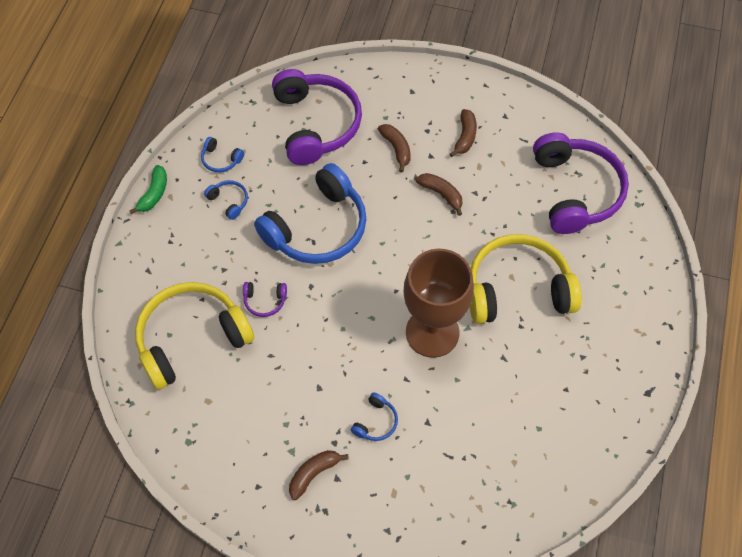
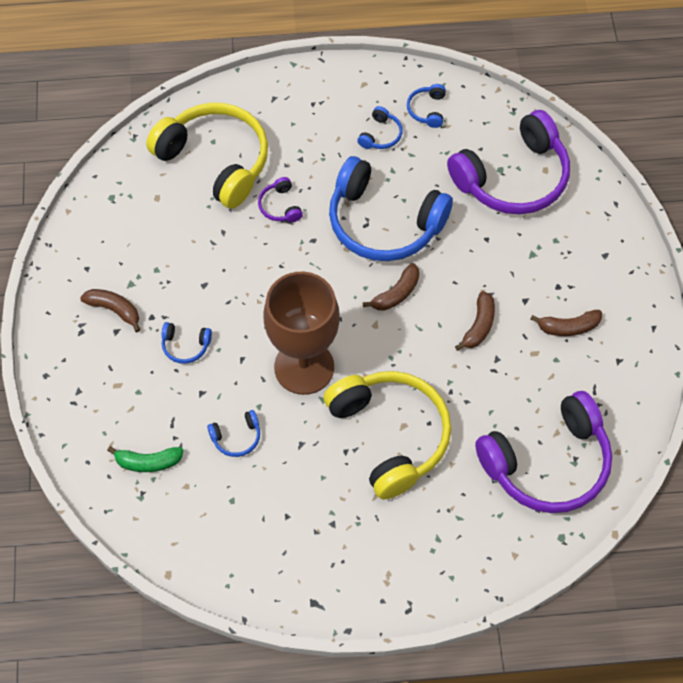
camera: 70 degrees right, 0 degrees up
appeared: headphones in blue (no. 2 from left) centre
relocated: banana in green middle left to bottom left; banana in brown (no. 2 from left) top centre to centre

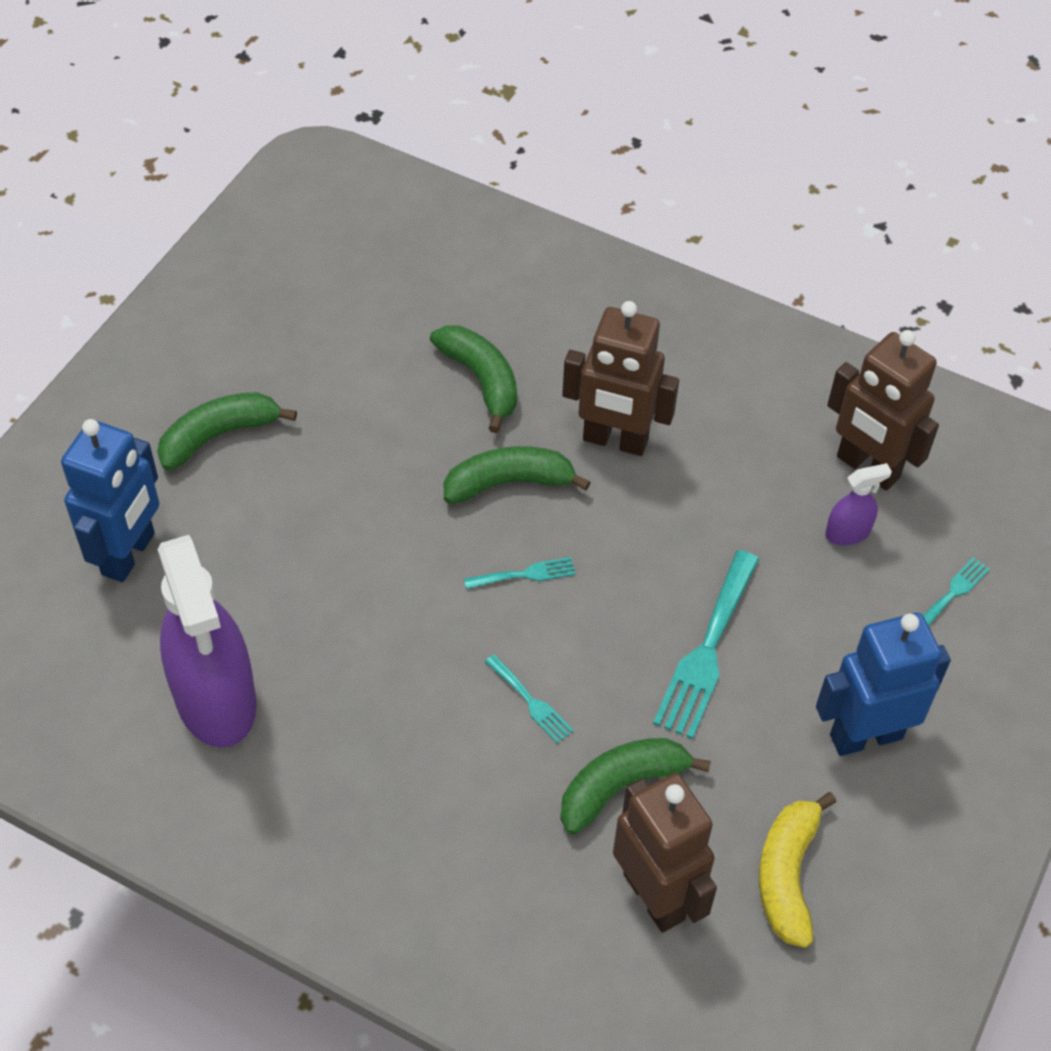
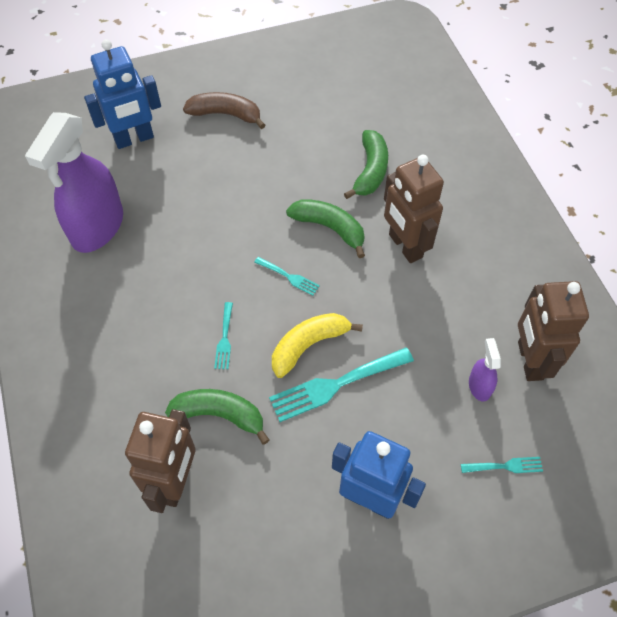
camera: 45 degrees right, 5 degrees up
relocated: banana in yellow bottom right to centre
colour: banana in green (no. 1 from left) middle left to banana in brown top centre
spun: spray bottle in purple (no. 2 from left) middle right = middle right 120 degrees counterclockwise

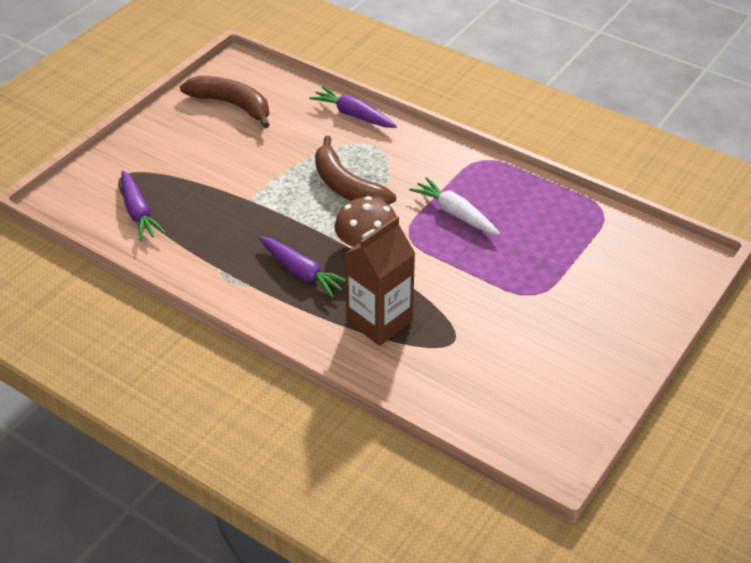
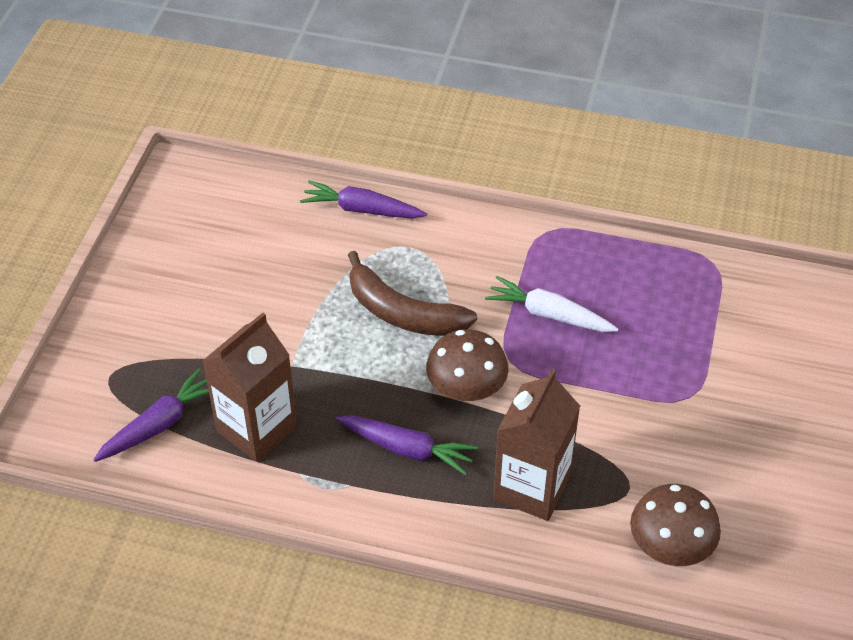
camera: 20 degrees left, 5 degrees up
missing: banana in brown (no. 1 from left) top left
appeared: carton in brown (no. 1 from left) middle left; mushroom in brown (no. 2 from left) bottom right
spun: carrot in purple (no. 1 from left) middle left = middle left 90 degrees counterclockwise

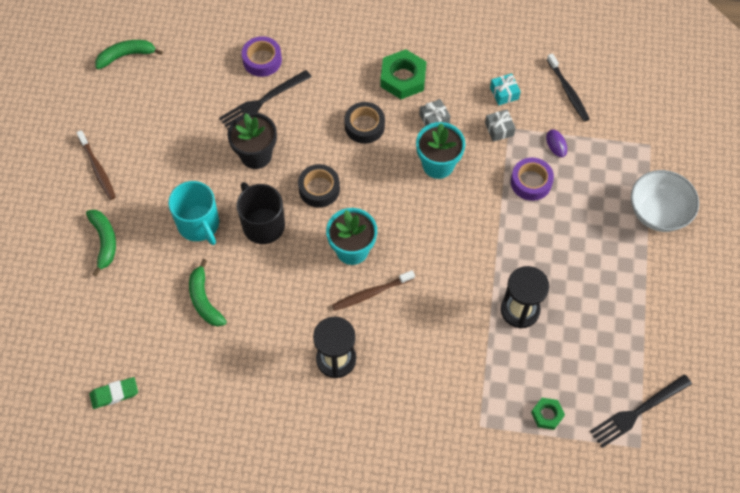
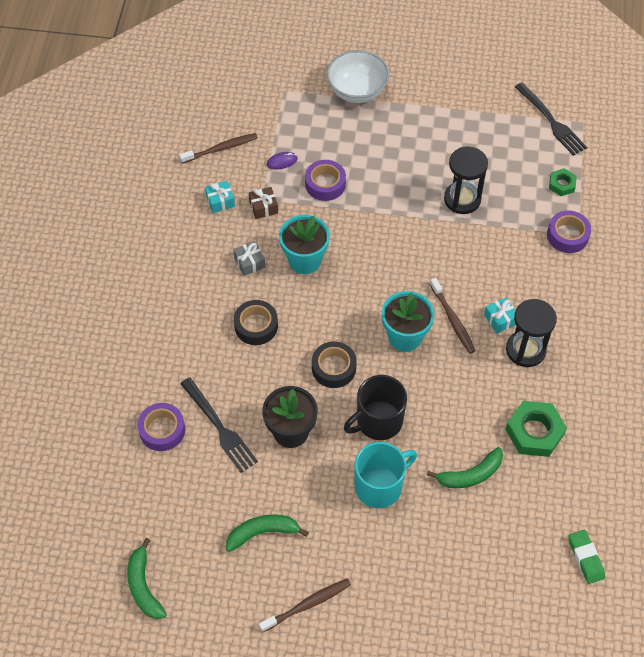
camera: 90 degrees left, 5 degrees down
appeared: gift in turquoise (no. 2 from left) middle right; tape in purple (no. 3 from left) middle right
relocated: banana in green (no. 1 from left in the first image) middle left to banana in green (no. 2 from left) bottom centre; nut in green (no. 1 from left) top centre to middle right
colour: gift in grey (no. 2 from left) top right to gift in brown top centre; toothbrush in black top right to toothbrush in brown (no. 1 from left) top centre

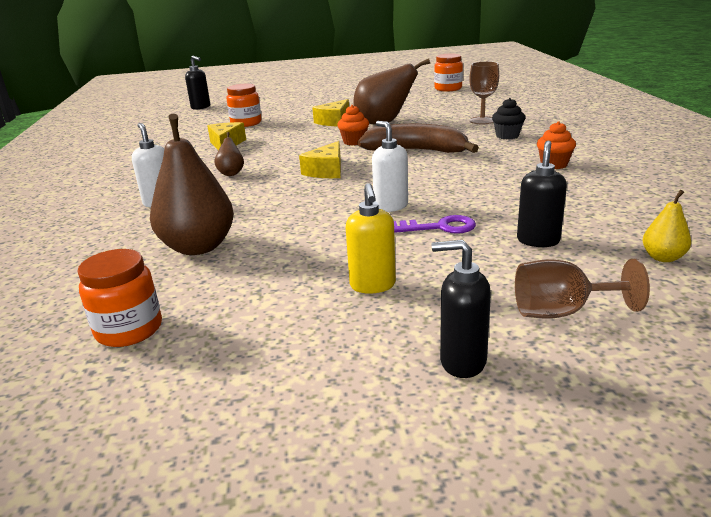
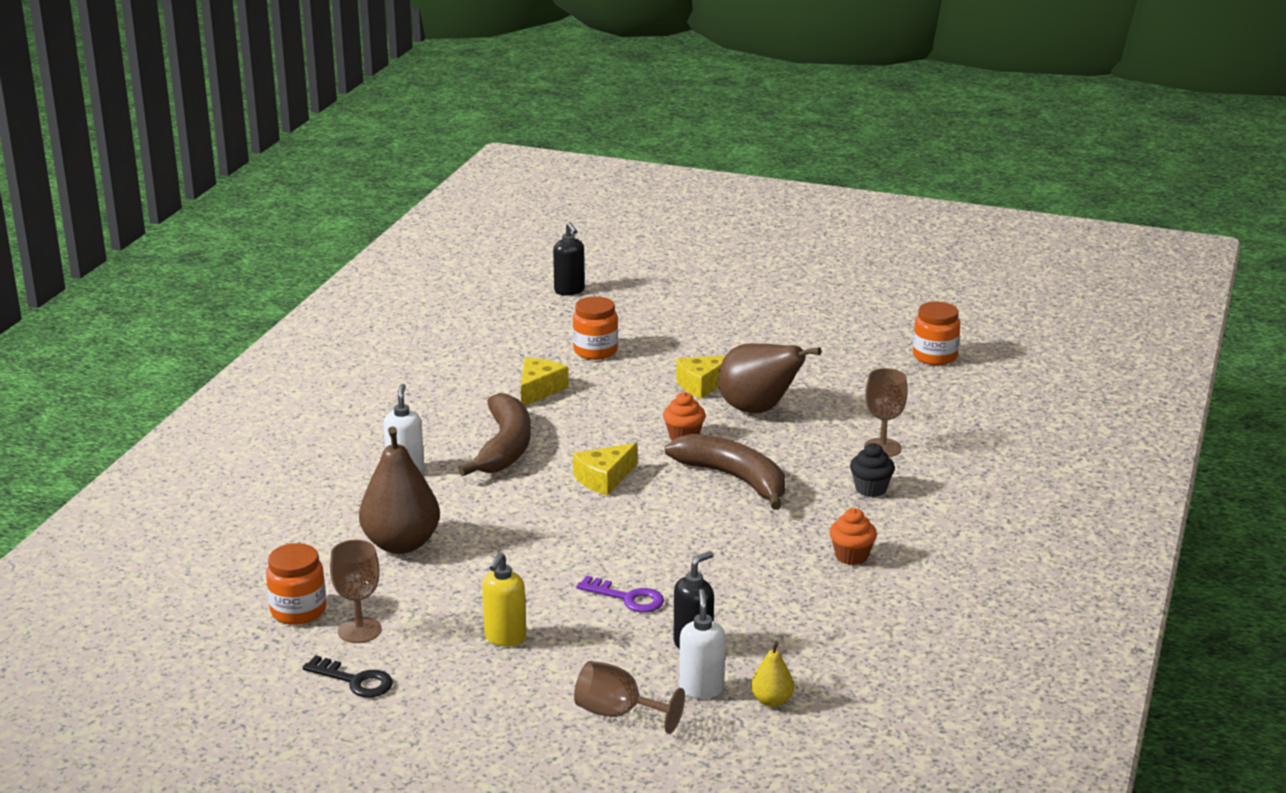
camera: 25 degrees right, 0 degrees up
missing: soap dispenser in black (no. 2 from left) centre
appeared: key in black bottom left; goblet in brown (no. 1 from left) bottom left
relocated: soap dispenser in white (no. 2 from left) top centre to bottom centre
exchanged: pear in brown (no. 2 from left) top left to banana in brown (no. 1 from left) centre

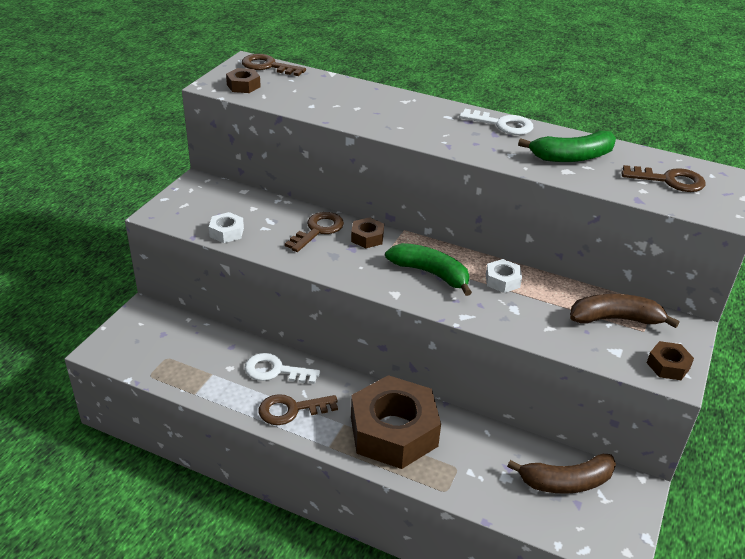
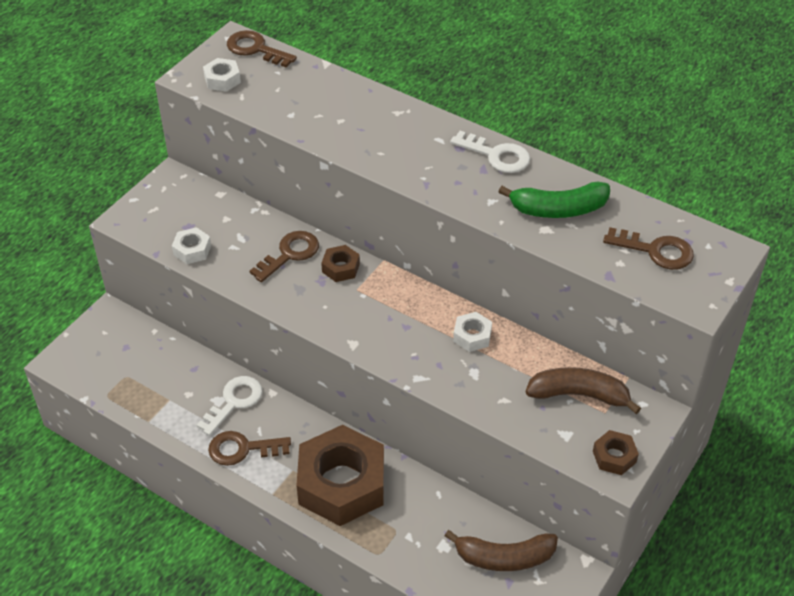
camera: 10 degrees right, 10 degrees up
missing: banana in green (no. 1 from left) centre
colour: nut in brown (no. 1 from left) top left to nut in white (no. 2 from left) top left
spun: key in white (no. 1 from left) centre = bottom left 105 degrees clockwise

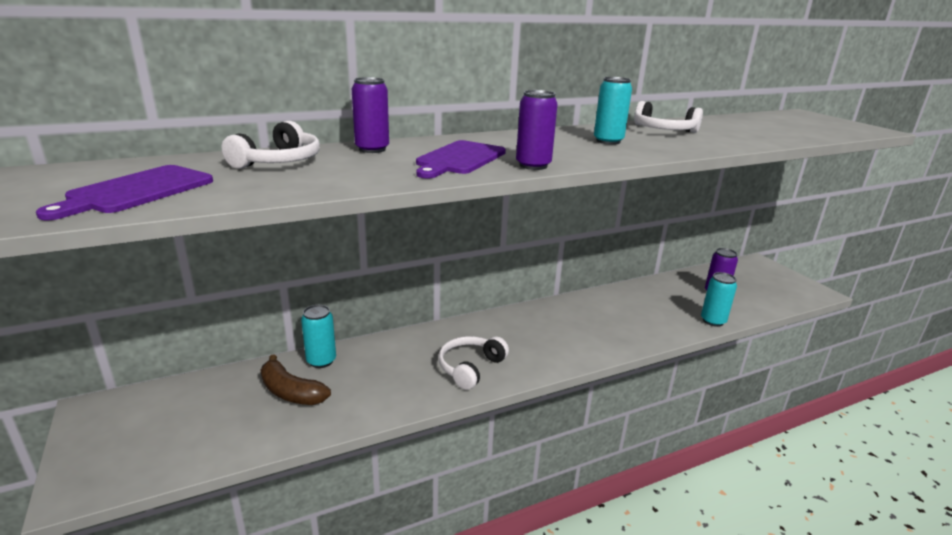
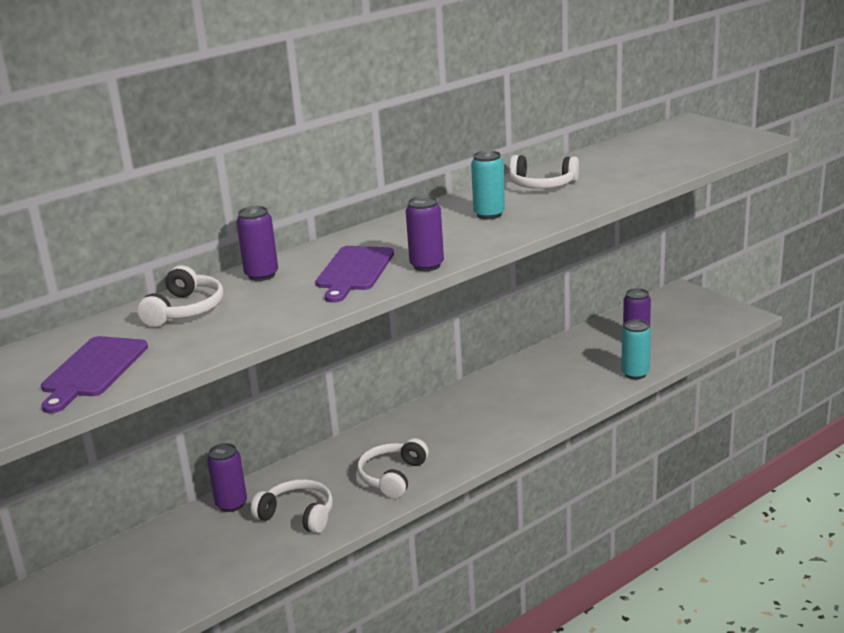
camera: 10 degrees left, 0 degrees up
missing: banana in brown bottom left
appeared: headphones in white (no. 2 from left) bottom centre
colour: can in turquoise (no. 1 from left) centre to can in purple (no. 1 from left) bottom left

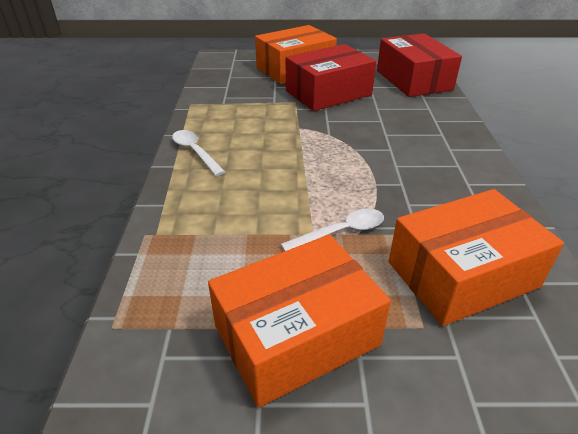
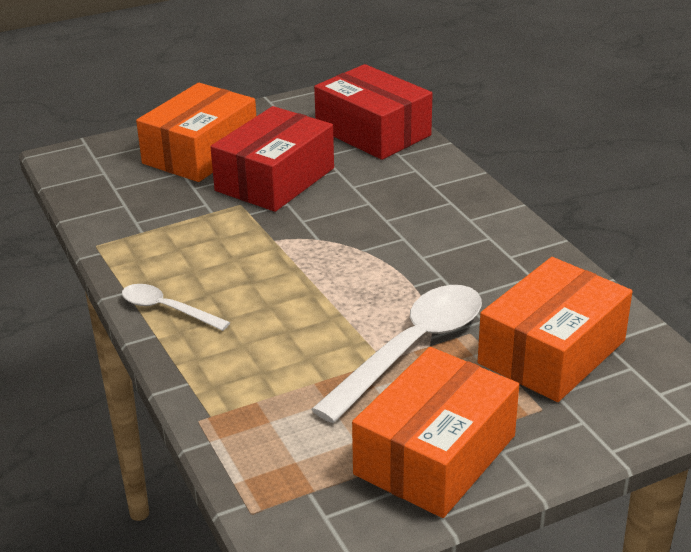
camera: 25 degrees left, 5 degrees down
size: spoon in white (no. 2 from left) centre = centre x1.85

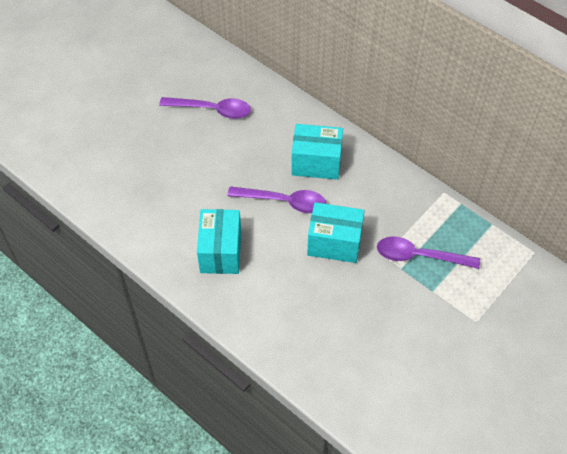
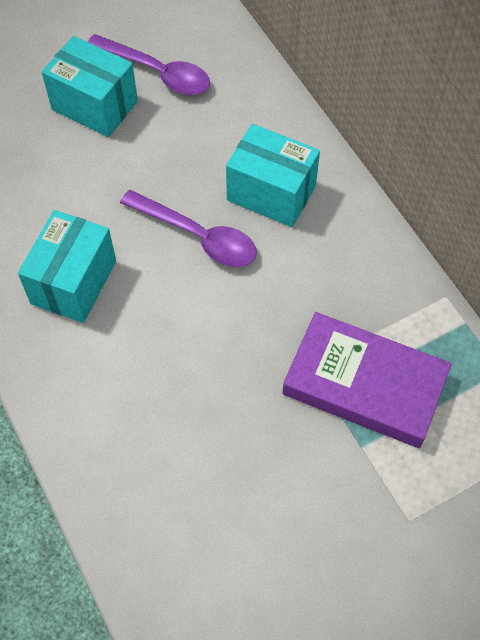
camera: 20 degrees right, 5 degrees up
relocated: box in turquoise (no. 3 from left in the first image) centre to box in turquoise (no. 2 from left) top left
exchanged: spoon in purple (no. 3 from left) middle right to book in purple middle right

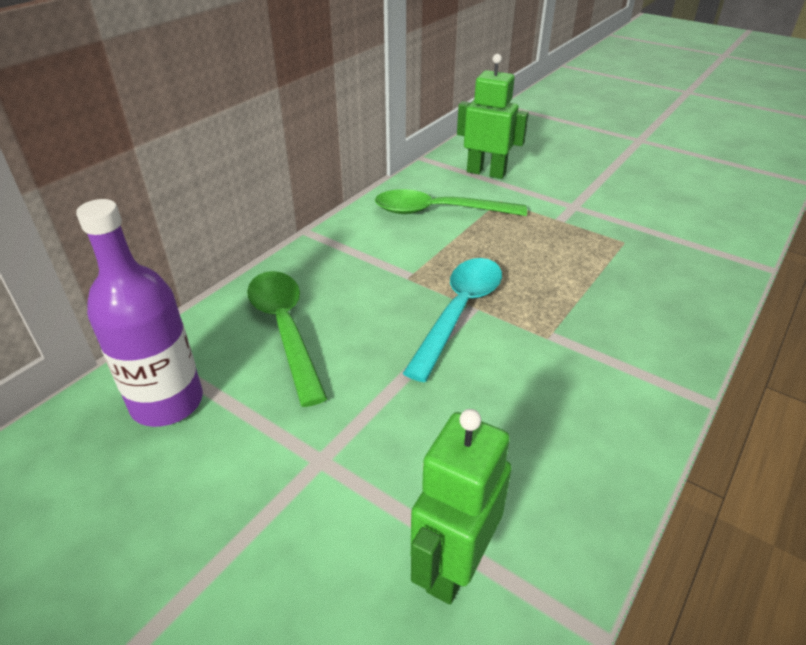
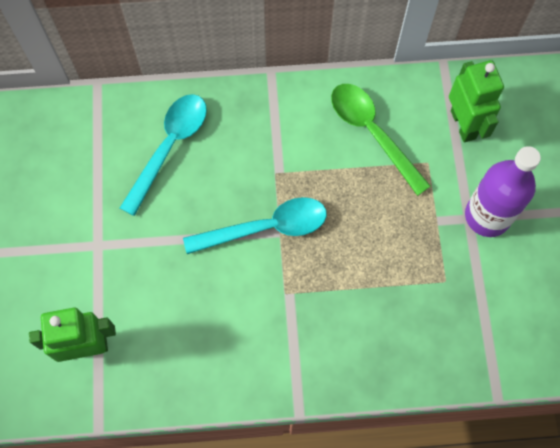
camera: 50 degrees right, 30 degrees up
relocated: bottle in purple middle left to middle right
colour: spoon in green (no. 1 from left) centre to spoon in turquoise (no. 1 from left) middle left

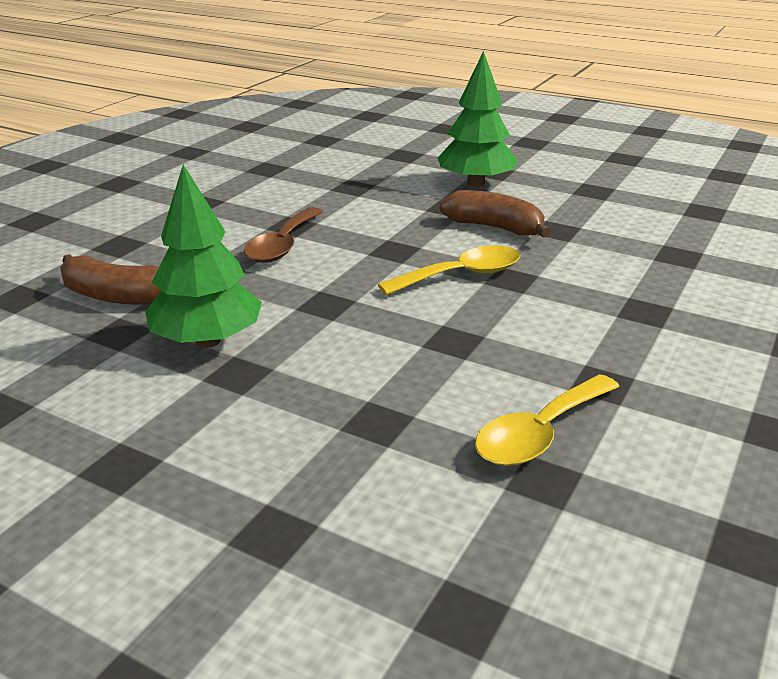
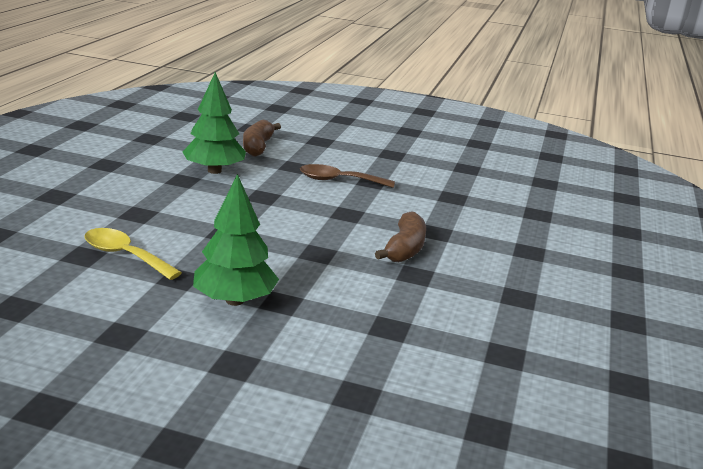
camera: 75 degrees right, 5 degrees down
missing: spoon in yellow (no. 1 from left) centre
relocated: tree in green (no. 2 from left) top centre to centre

